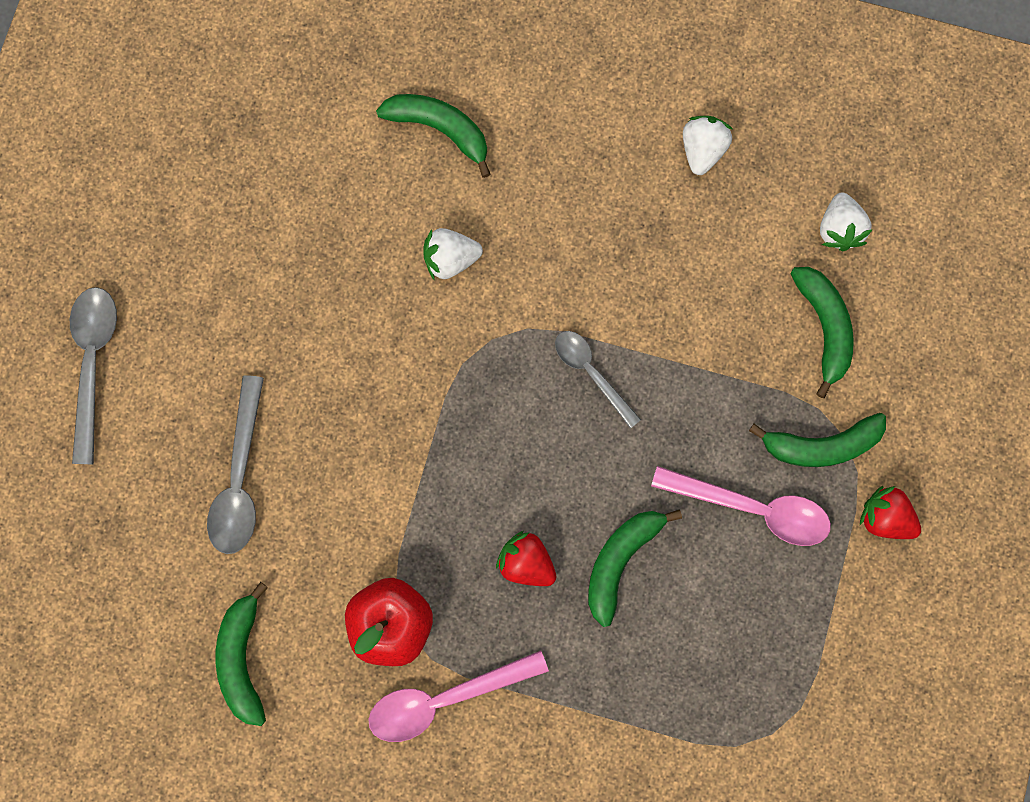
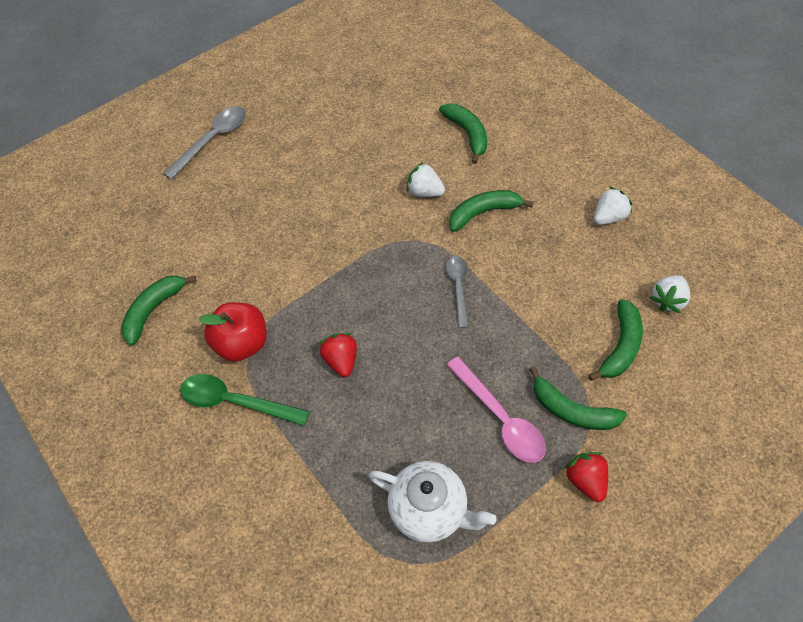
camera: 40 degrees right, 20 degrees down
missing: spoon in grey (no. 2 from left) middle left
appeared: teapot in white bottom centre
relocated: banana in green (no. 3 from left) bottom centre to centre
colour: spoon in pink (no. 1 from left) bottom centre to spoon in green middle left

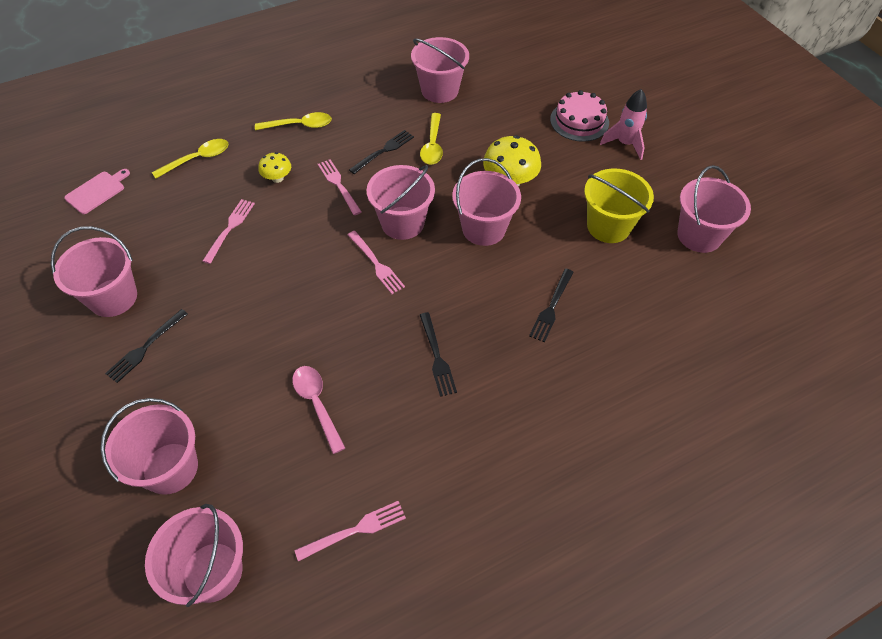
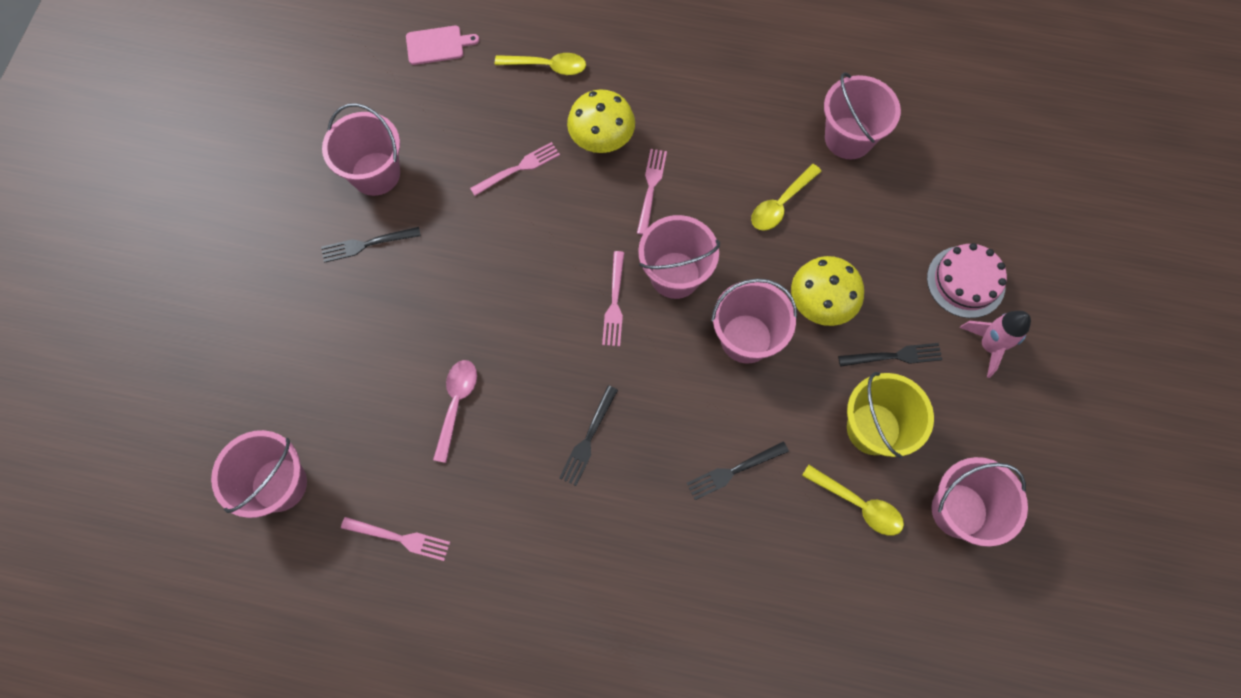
camera: 40 degrees right, 15 degrees up
missing: bucket in pink (no. 2 from left) bottom left
relocated: spoon in yellow (no. 2 from left in the first image) top left to spoon in yellow (no. 3 from left) bottom right; fork in black (no. 2 from left in the first image) top centre to fork in black (no. 4 from left) middle right
size: mushroom in yellow (no. 1 from left) top left = top centre x1.76

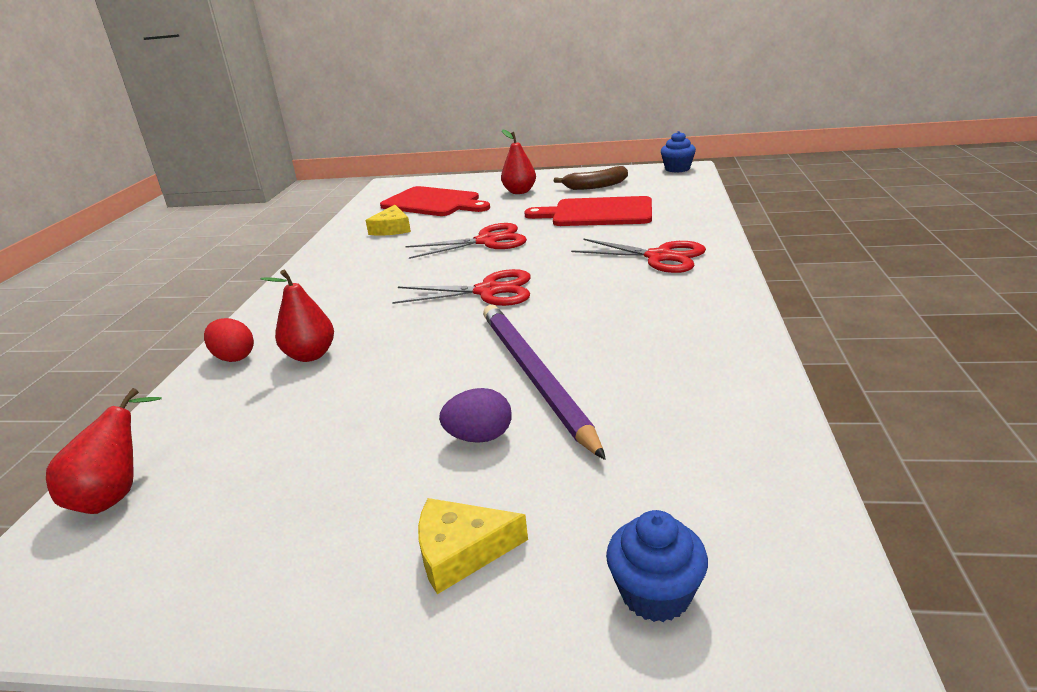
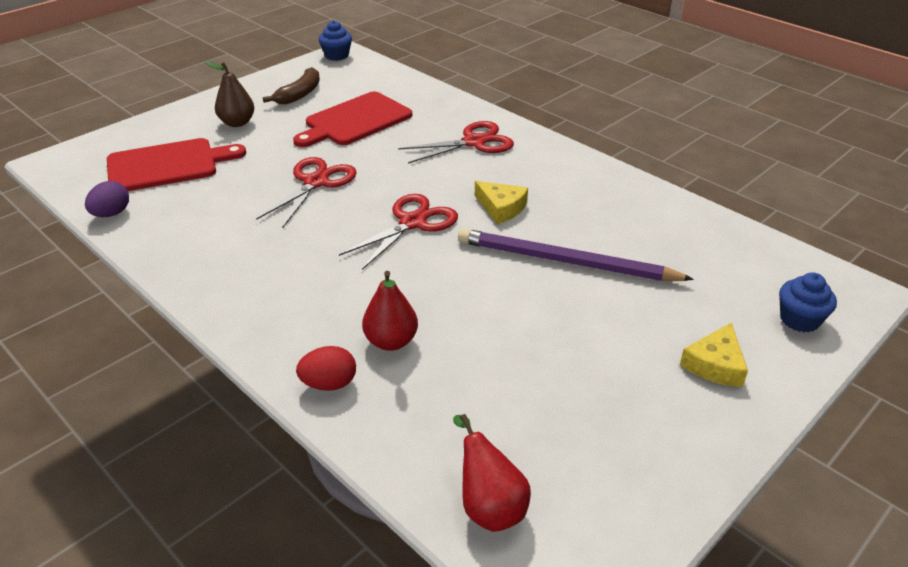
camera: 55 degrees left, 10 degrees up
relocated: cheese in yellow (no. 1 from left) top centre to centre; egg in purple centre to middle left
colour: pear in red (no. 3 from left) top centre to pear in brown top left

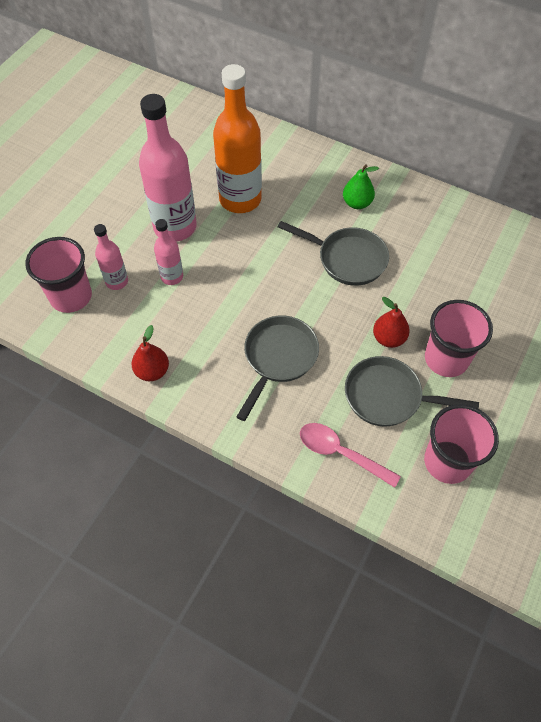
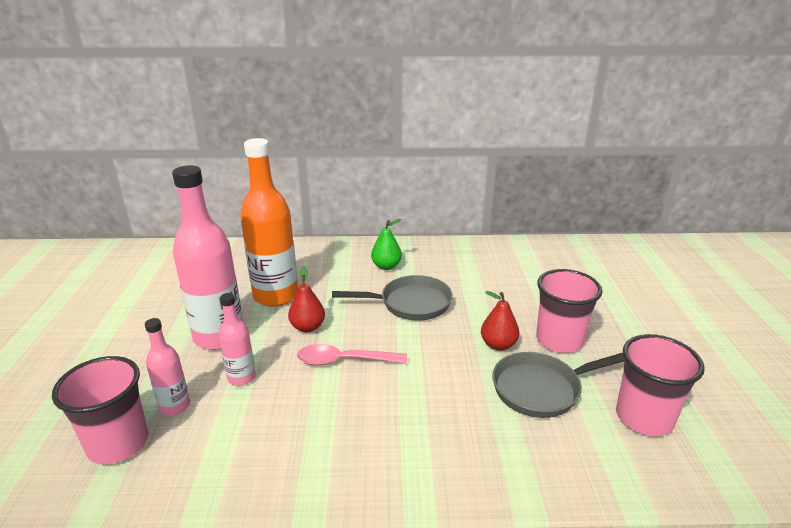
camera: 30 degrees left, 30 degrees down
missing: pan in grey (no. 1 from left) centre
relocated: pear in red (no. 1 from left) middle left to centre; spoon in pink centre to bottom centre

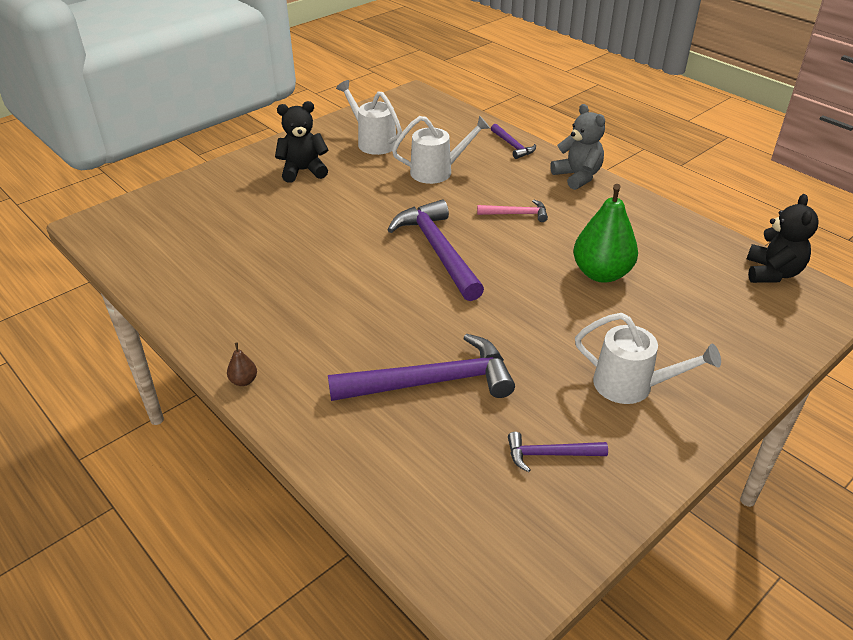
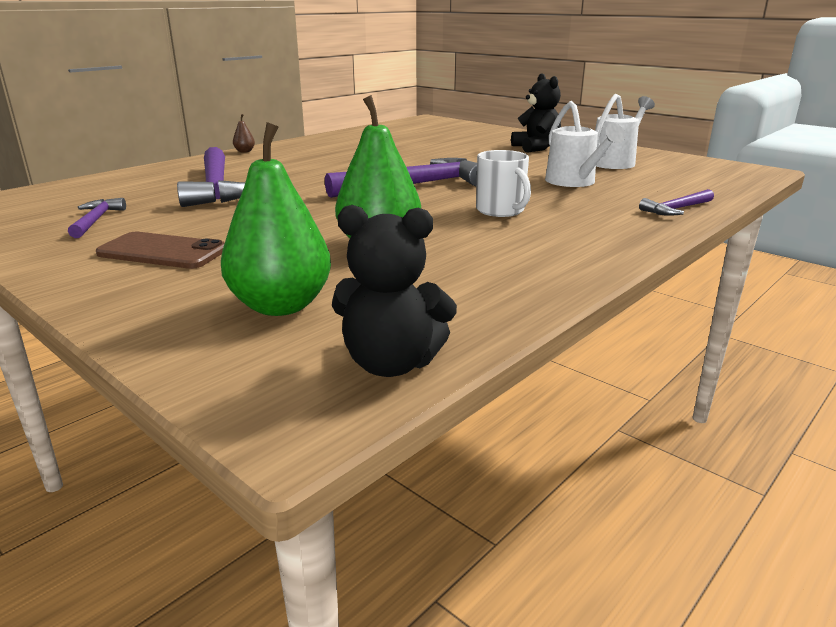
camera: 85 degrees right, 15 degrees down
missing: teddy bear in grey top right
appeared: pear in green (no. 1 from left) middle left
exchanged: hammer in pink top centre to mug in white top centre; watering can in white (no. 3 from left) middle right to phone in brown middle left

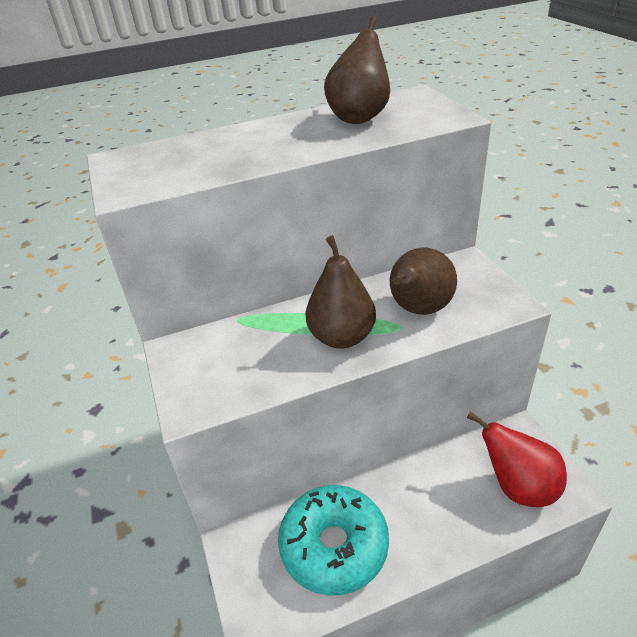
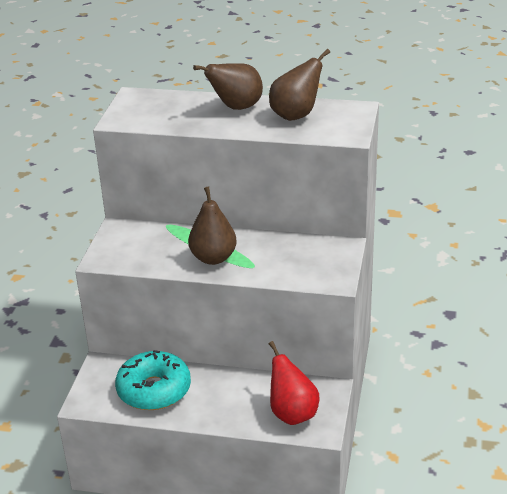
camera: 30 degrees right, 5 degrees down
relocated: pear in brown (no. 3 from left in the first image) centre to pear in brown (no. 2 from left) top centre

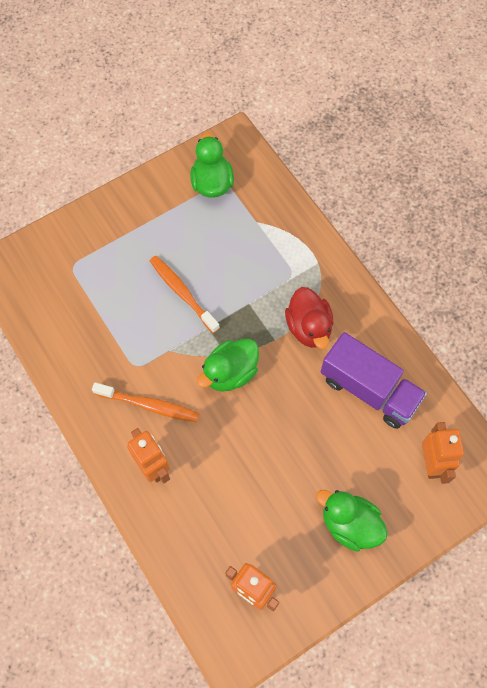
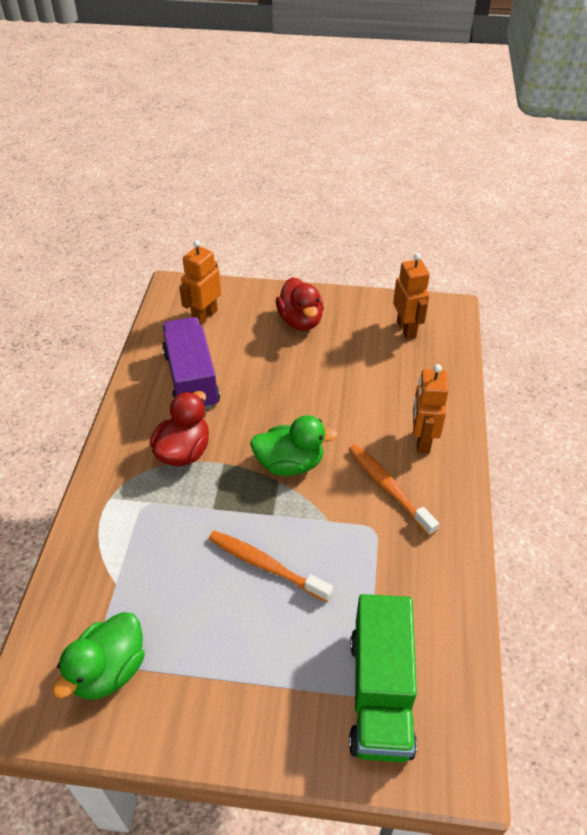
camera: 140 degrees left, 20 degrees down
appeared: truck in green bottom centre
colour: duck in green (no. 3 from left) bottom right to duck in red (no. 2 from left) centre
spun: toothbrush in orange (no. 2 from left in the first image) centre = bottom centre 120 degrees clockwise

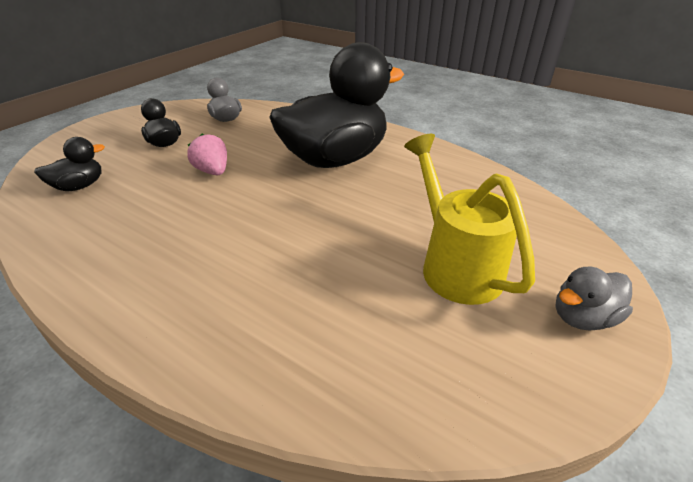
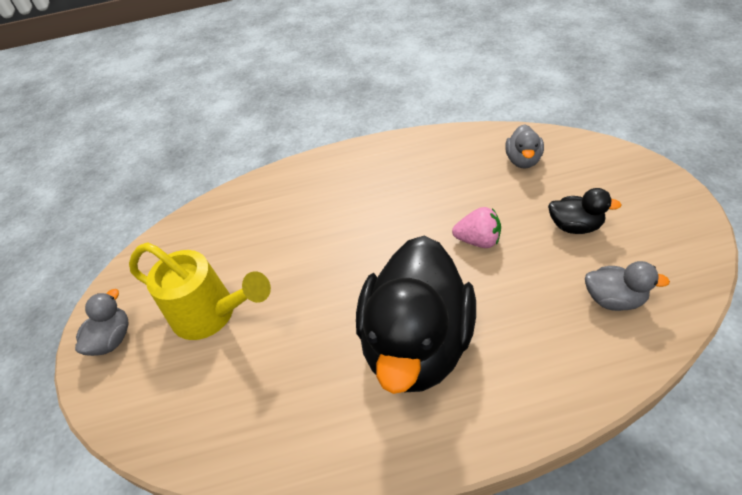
camera: 140 degrees right, 10 degrees up
colour: duck in black (no. 1 from left) middle left to duck in grey (no. 2 from left) top right

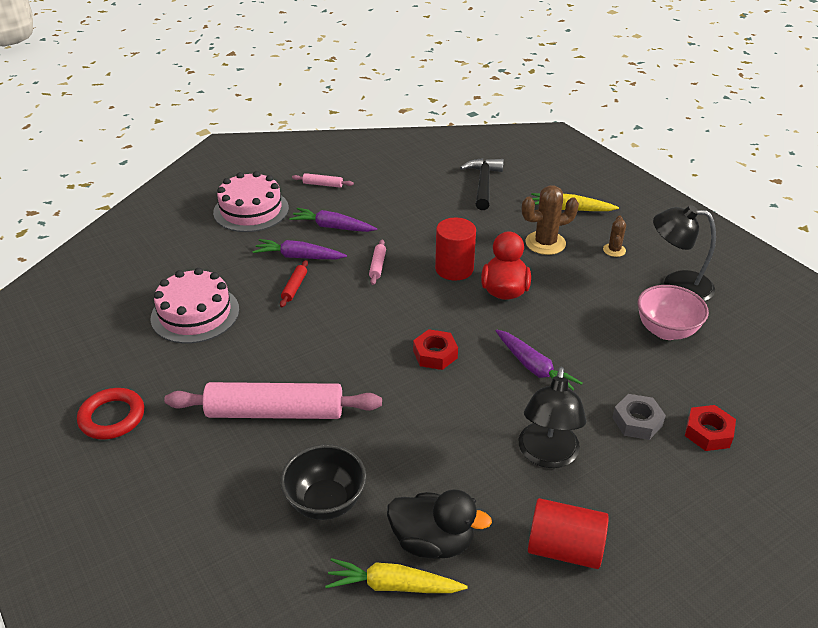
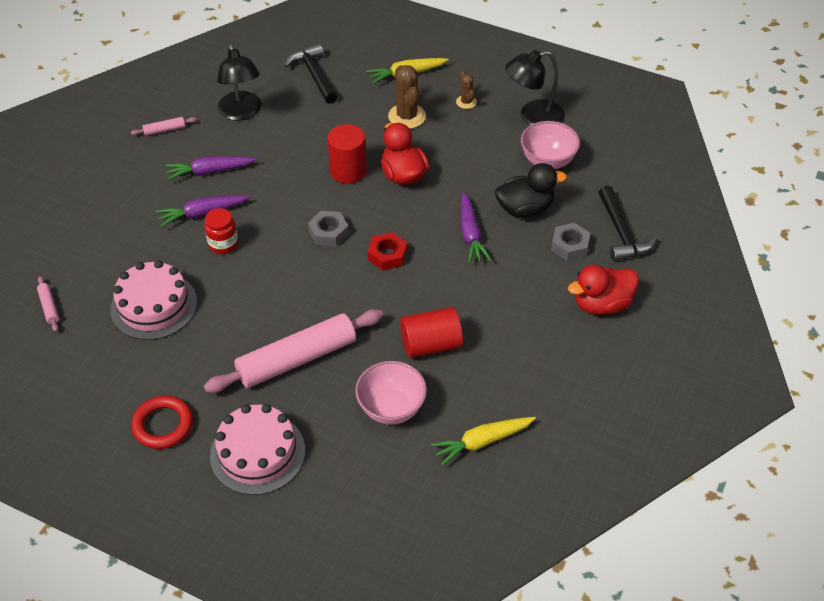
camera: 30 degrees left, 10 degrees up
appeared: nut in grey (no. 1 from left) centre; duck in red (no. 2 from left) middle right
relocated: cake in pink (no. 2 from left) top left to bottom left; rolling pin in pink (no. 3 from left in the first image) centre to rolling pin in pink (no. 1 from left) middle left; duck in black bottom centre to top centre; lamp in black (no. 1 from left) middle right to top left; cylinder in red (no. 2 from left) bottom right to centre
exchanged: rolling pin in red centre to jar in red middle left; nut in red (no. 2 from left) bottom right to hammer in black (no. 2 from left) middle right
colour: bowl in black bottom centre to bowl in pink (no. 1 from left) centre
spun: carrot in purple (no. 3 from left) centre = centre 60 degrees clockwise; cactus in brown (no. 1 from left) middle right = top centre 60 degrees counterclockwise

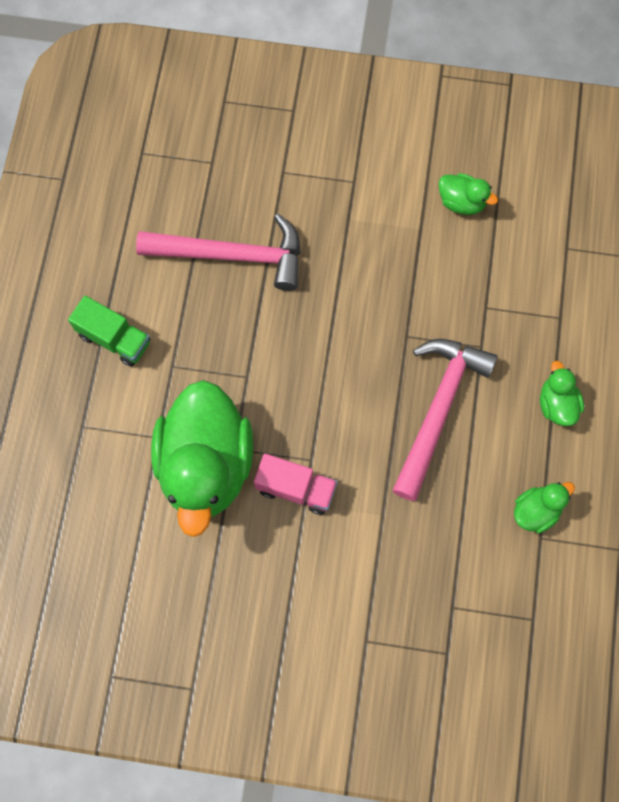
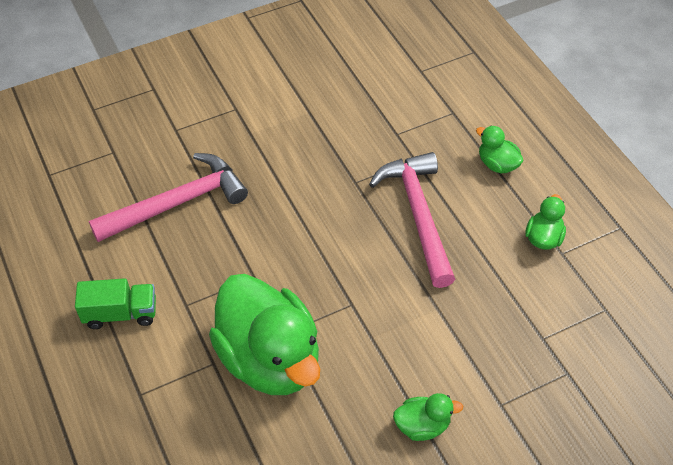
camera: 35 degrees left, 20 degrees down
missing: truck in pink centre
relocated: duck in green (no. 2 from left) top right to bottom centre

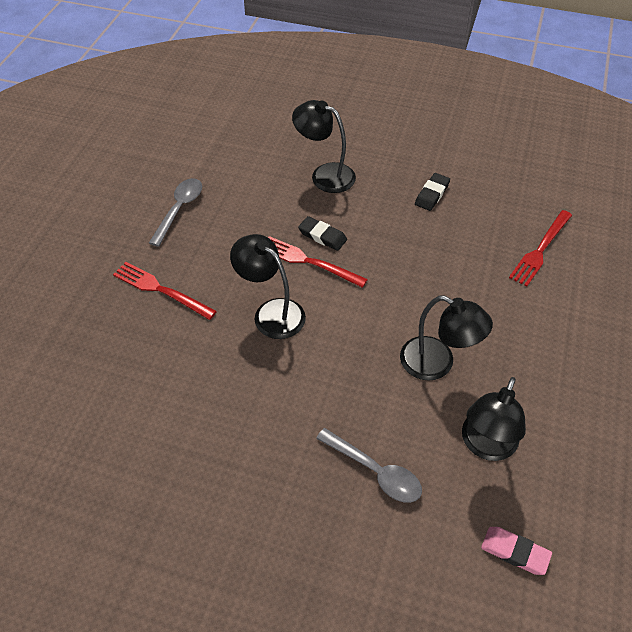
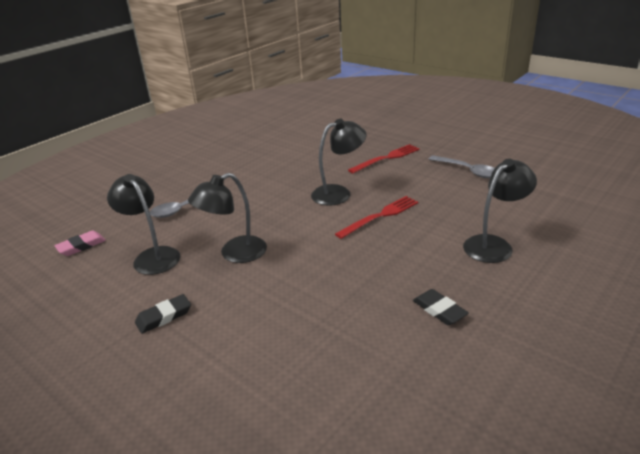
camera: 115 degrees right, 20 degrees down
missing: fork in red (no. 3 from left) middle right
relocated: eraser in black (no. 1 from left) centre to bottom left

